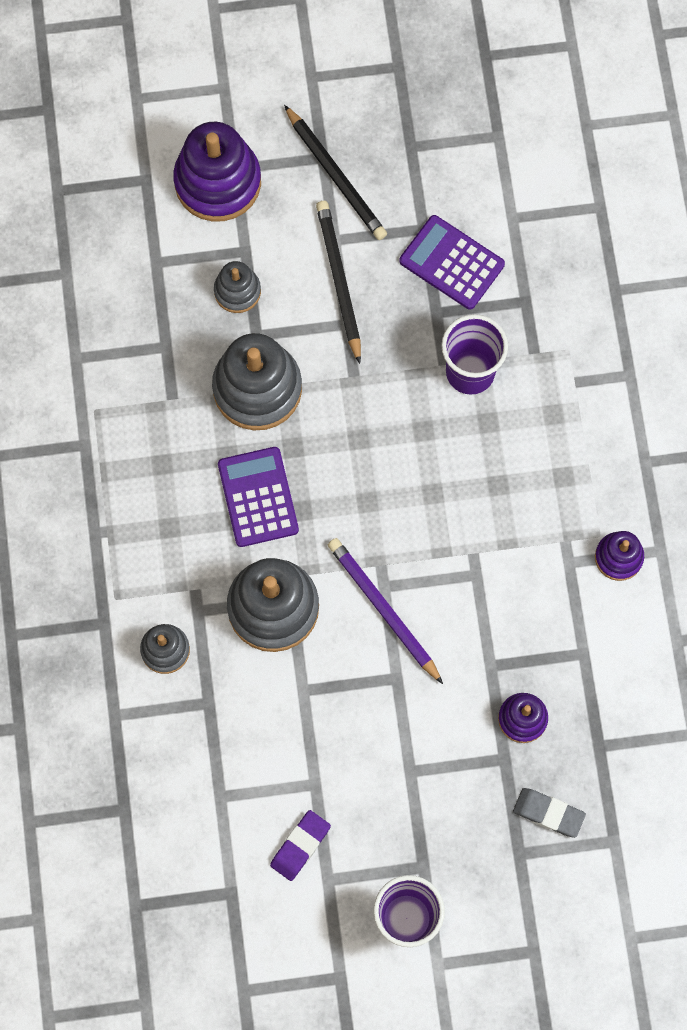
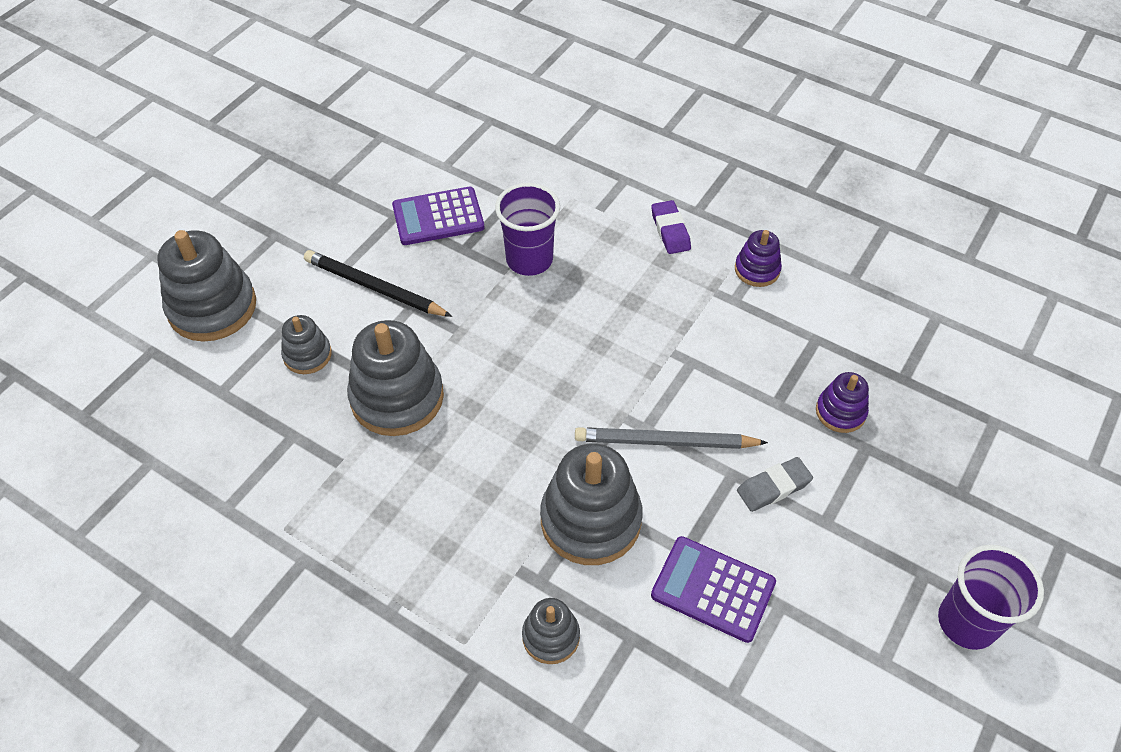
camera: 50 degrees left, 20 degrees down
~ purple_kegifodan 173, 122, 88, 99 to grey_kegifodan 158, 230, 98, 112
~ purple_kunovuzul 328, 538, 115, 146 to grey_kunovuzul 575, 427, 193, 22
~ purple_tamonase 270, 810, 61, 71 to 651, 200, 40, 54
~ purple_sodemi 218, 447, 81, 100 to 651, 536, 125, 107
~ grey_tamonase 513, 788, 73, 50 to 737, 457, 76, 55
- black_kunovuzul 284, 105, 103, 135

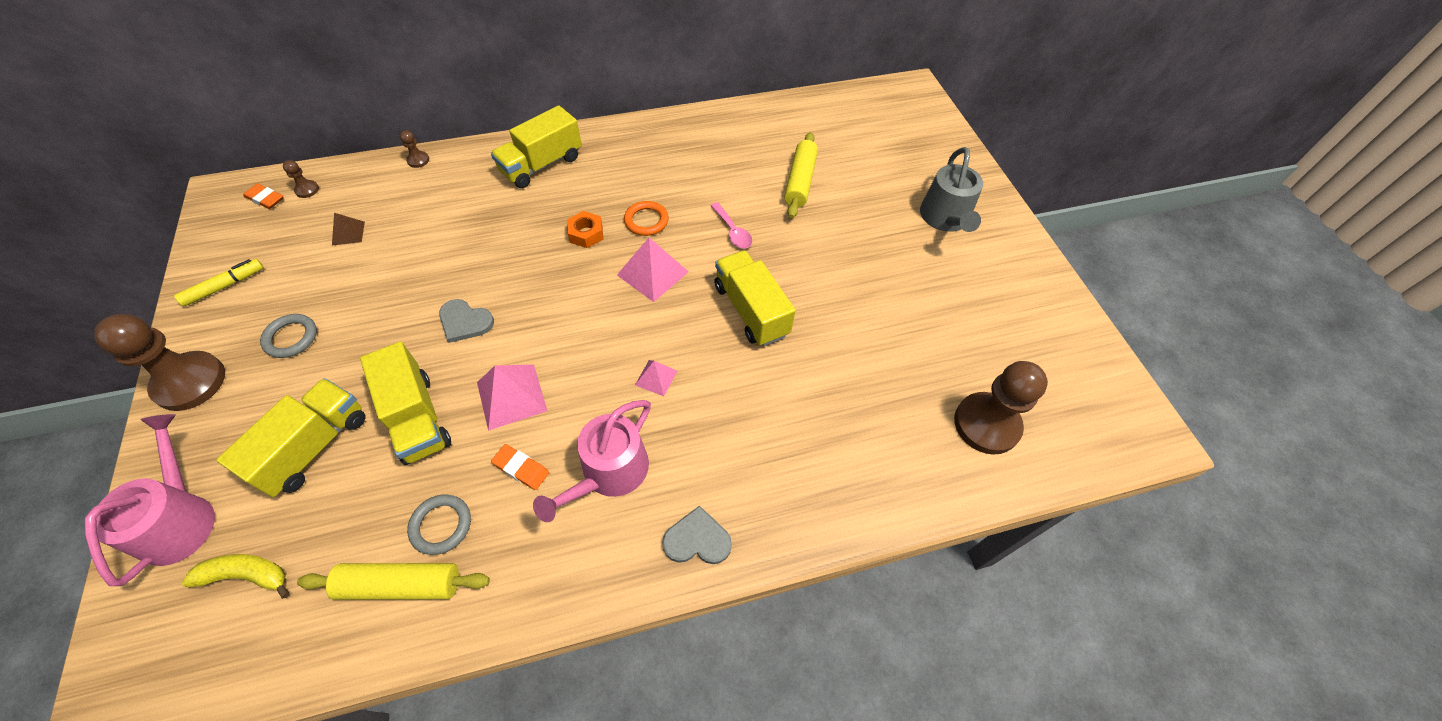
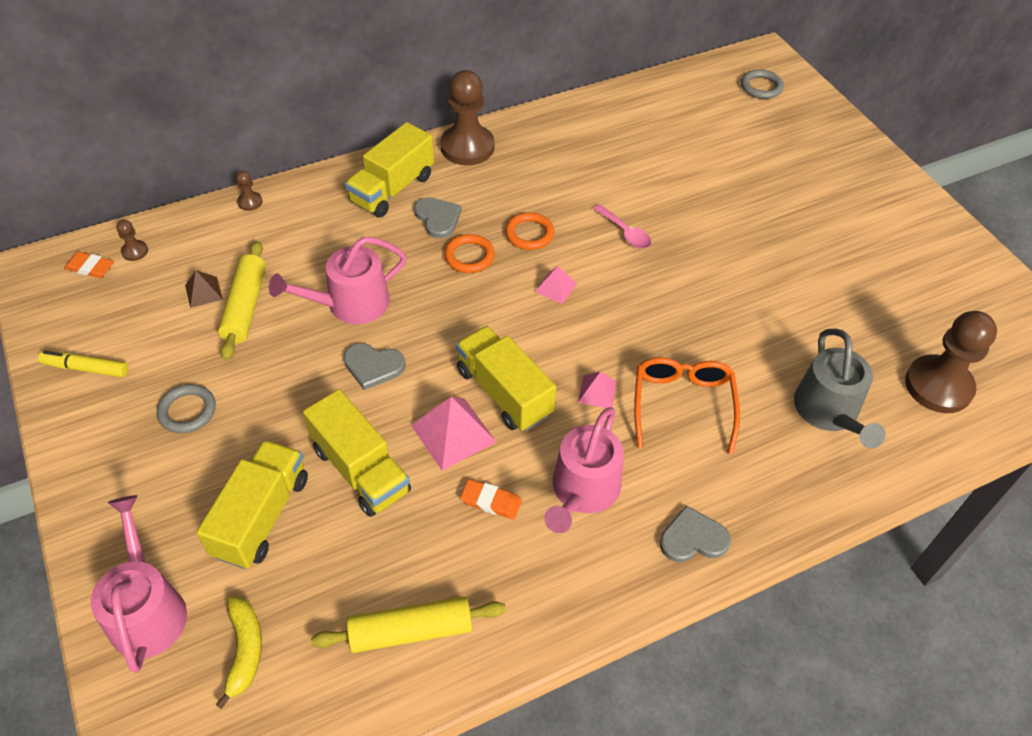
camera: 10 degrees left, 5 degrees down
~ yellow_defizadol 174, 259, 90, 48 = 38, 351, 90, 26 120 degrees counterclockwise
~ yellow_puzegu 182, 554, 107, 45 = 216, 596, 46, 113 90 degrees clockwise
~ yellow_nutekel 784, 132, 34, 86 to 218, 241, 48, 119
+ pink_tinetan 269, 237, 138, 87
+ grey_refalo 414, 197, 48, 41
~ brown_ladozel 94, 314, 131, 97 to 440, 70, 54, 95
~ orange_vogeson 567, 211, 36, 37 to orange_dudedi 444, 234, 51, 39
~ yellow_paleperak 714, 250, 82, 96 to 456, 326, 100, 105
~ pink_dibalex 617, 238, 72, 64 = 535, 266, 42, 38 x0.57
+ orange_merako 634, 357, 106, 97
~ grey_dudedi 407, 495, 64, 60 to 741, 69, 43, 30
~ grey_tinetan 920, 147, 63, 85 to 794, 329, 92, 120

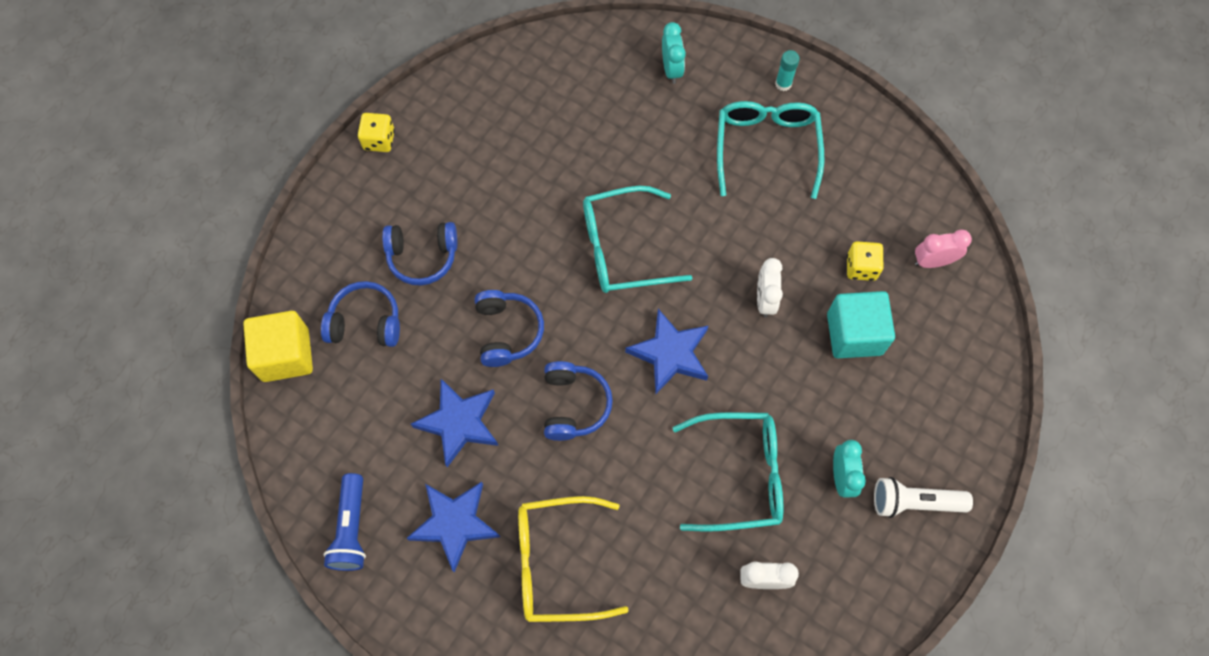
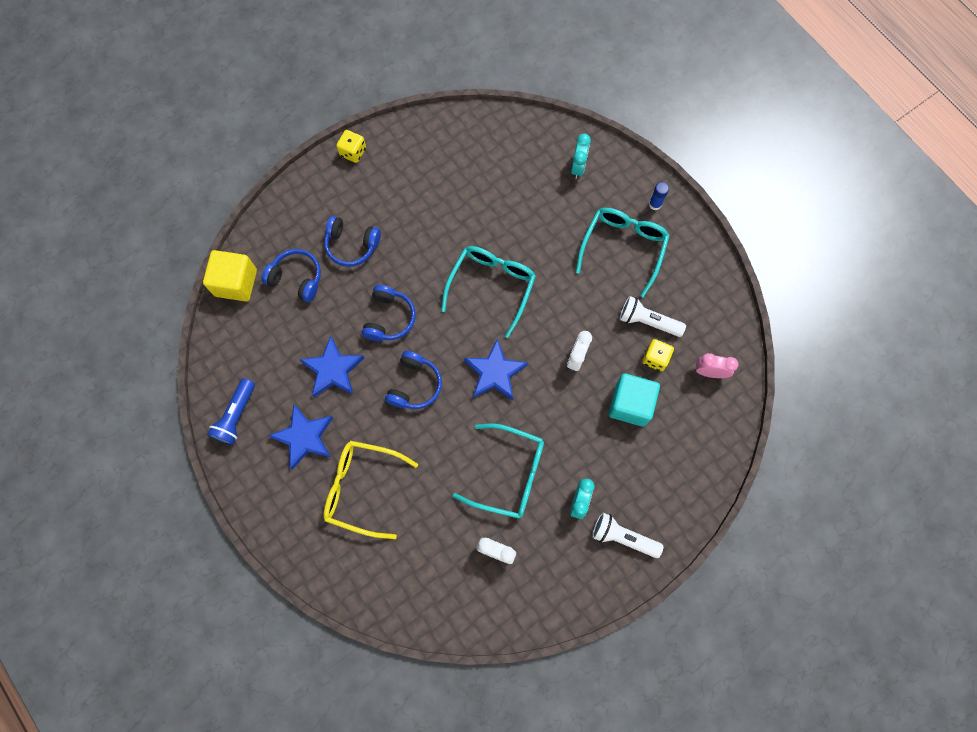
camera: 20 degrees right, 5 degrees up
~ turquoise_merako 583, 186, 109, 107 = 441, 246, 95, 92 105 degrees clockwise
+ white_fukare 620, 296, 66, 41
~ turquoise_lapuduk 775, 50, 25, 41 to blue_lapuduk 649, 182, 20, 28

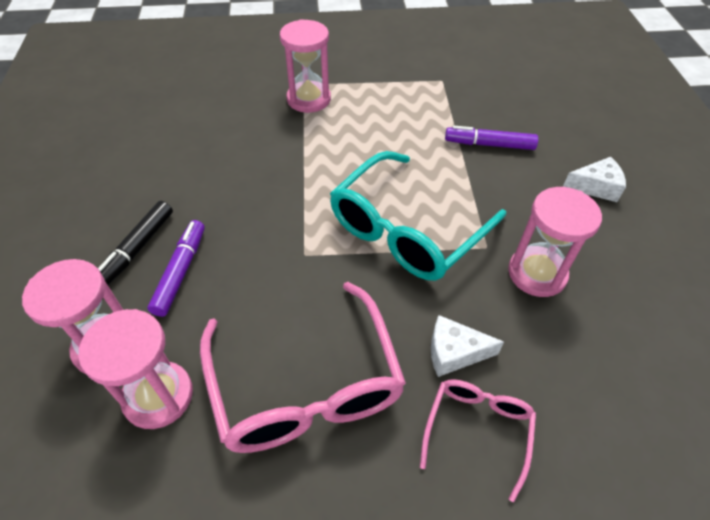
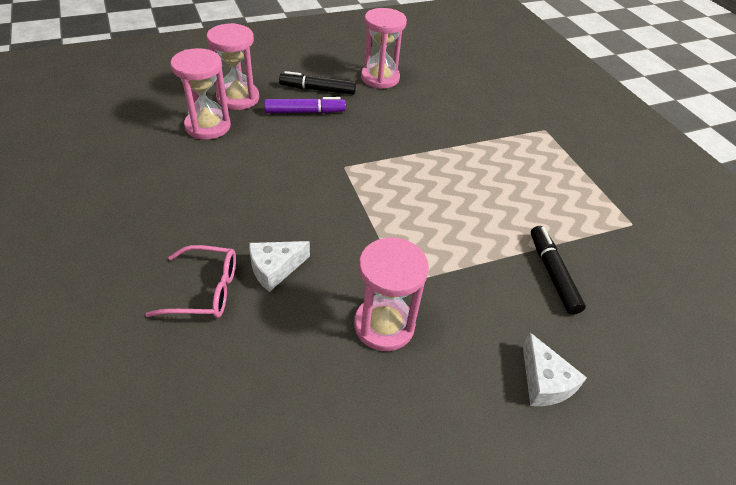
camera: 70 degrees right, 5 degrees down
~ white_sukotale 431, 315, 73, 62 = 249, 241, 61, 51 105 degrees counterclockwise
~ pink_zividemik 280, 19, 51, 94 to 361, 8, 46, 81
~ purple_defizadol 445, 126, 93, 24 to black_defizadol 531, 226, 55, 89
- pink_merako 200, 282, 206, 171
- turquoise_merako 330, 151, 176, 130

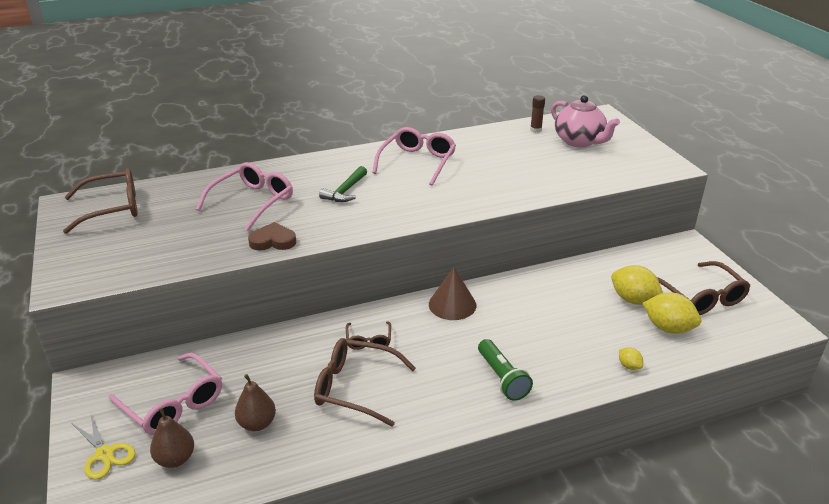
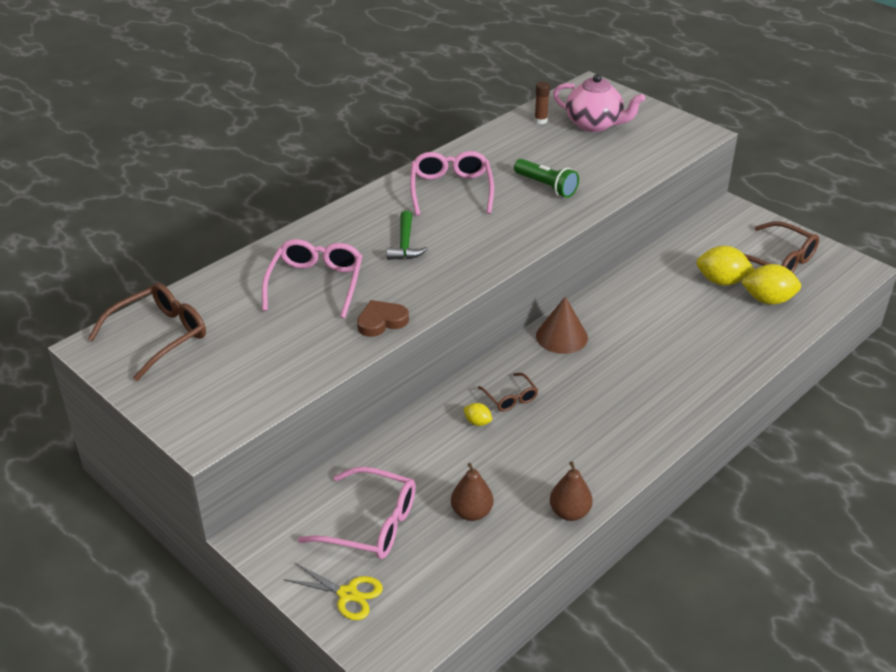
camera: 25 degrees left, 5 degrees up
~ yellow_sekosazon 619, 347, 24, 23 to 463, 403, 29, 23
~ green_fukare 478, 339, 55, 62 to 514, 159, 65, 39
~ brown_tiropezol 150, 408, 44, 60 to 550, 461, 43, 60
- brown_merako 314, 338, 102, 89

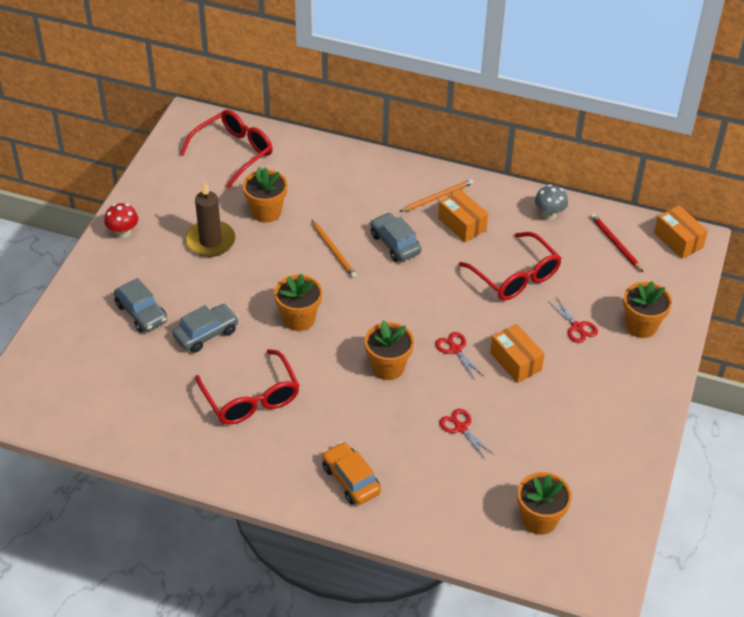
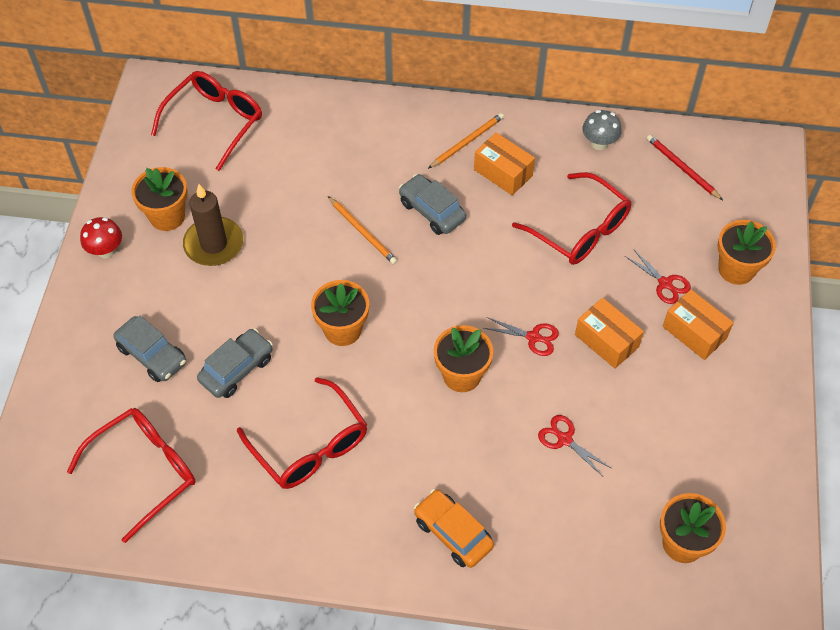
camera: 10 degrees left, 10 degrees up
+ red_merako 67, 408, 128, 135
~ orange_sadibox 243, 167, 45, 56 to 132, 167, 56, 64
~ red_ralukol 435, 332, 49, 48 = 484, 317, 75, 39 150 degrees clockwise
~ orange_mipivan 654, 205, 54, 54 to 663, 290, 71, 70

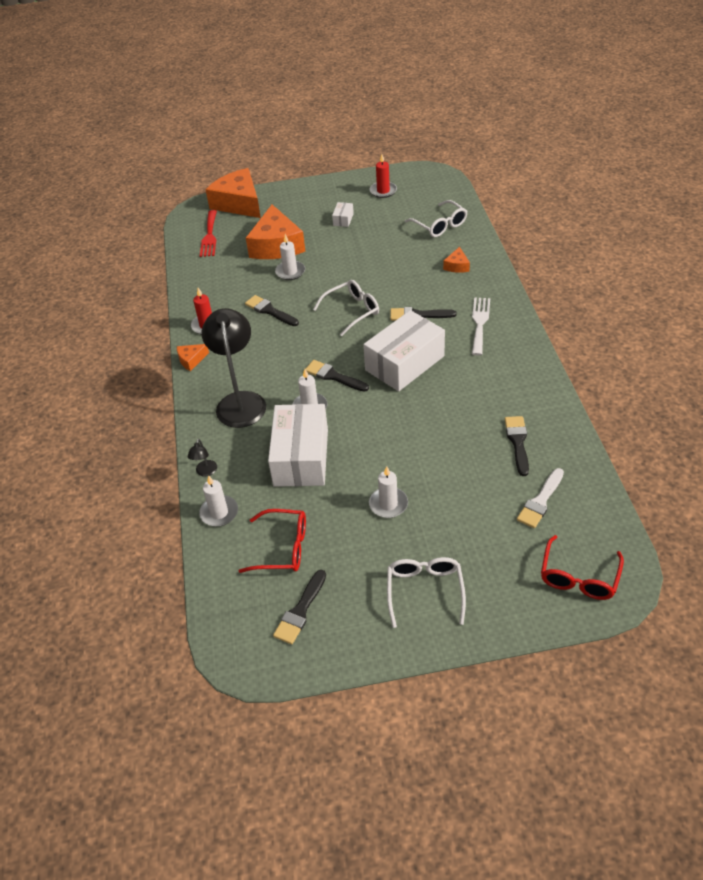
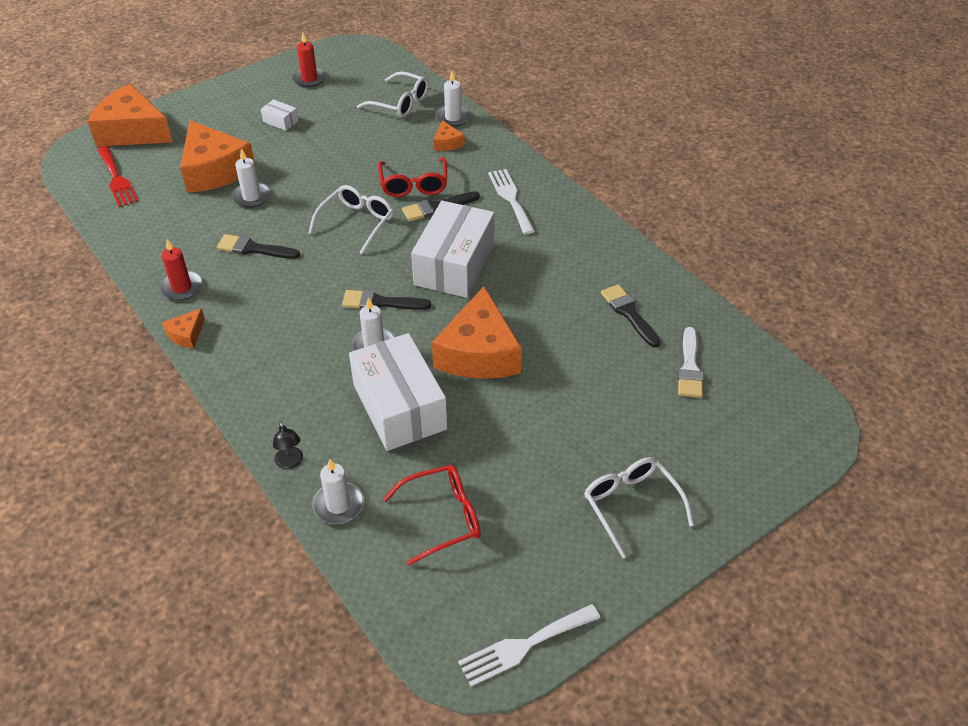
camera: 30 degrees left, 0 degrees up
~ white_mipivan 332, 202, 22, 25 = 261, 99, 37, 32 45 degrees counterclockwise
~ red_merako 541, 535, 83, 65 to 378, 158, 69, 39
+ orange_sukotale 432, 286, 90, 93
~ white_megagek 369, 466, 39, 52 to 435, 71, 36, 56
+ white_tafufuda 458, 604, 142, 83
- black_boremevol 202, 308, 64, 120
- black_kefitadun 273, 570, 53, 74

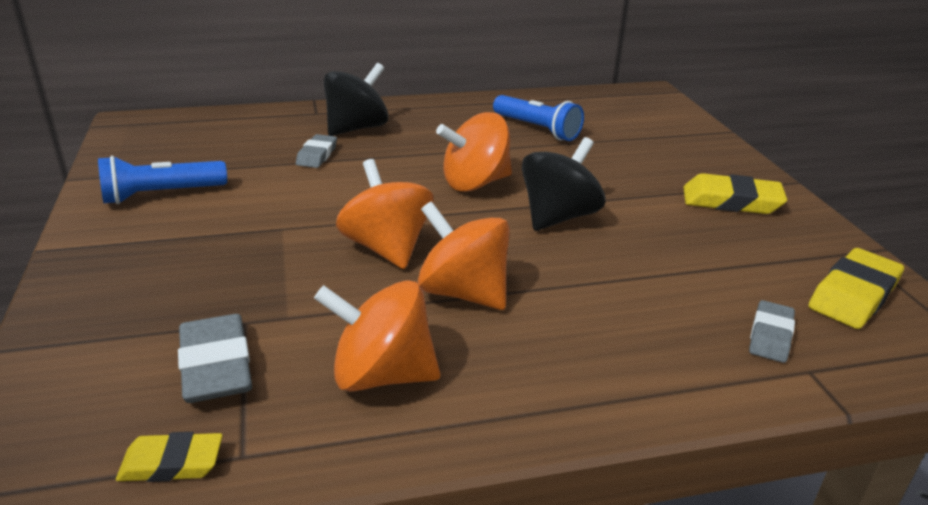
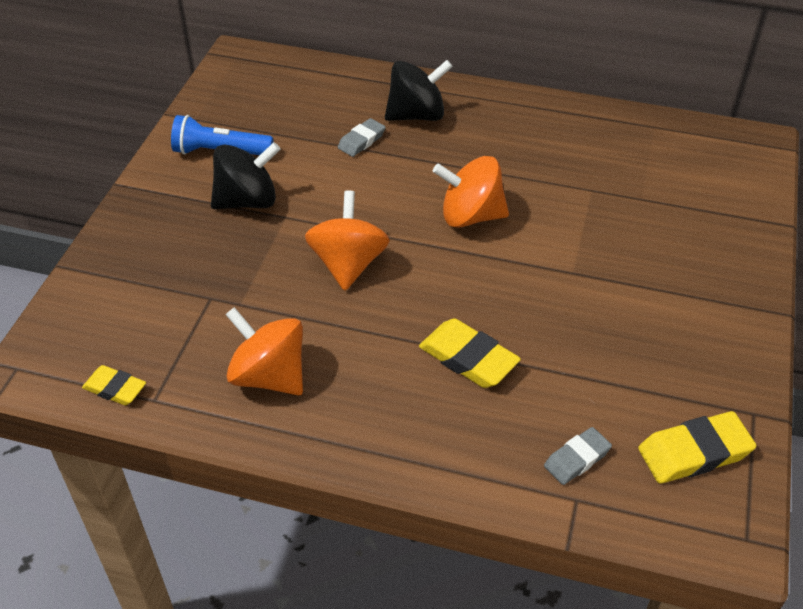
camera: 30 degrees right, 15 degrees up
~ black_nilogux 522, 137, 83, 94 to 211, 142, 70, 67
~ yellow_tamonase 683, 173, 104, 41 to 419, 318, 102, 70
- grey_tamonase 178, 314, 74, 89
- orange_nilogux 418, 201, 92, 109
- blue_fukare 493, 95, 91, 46

